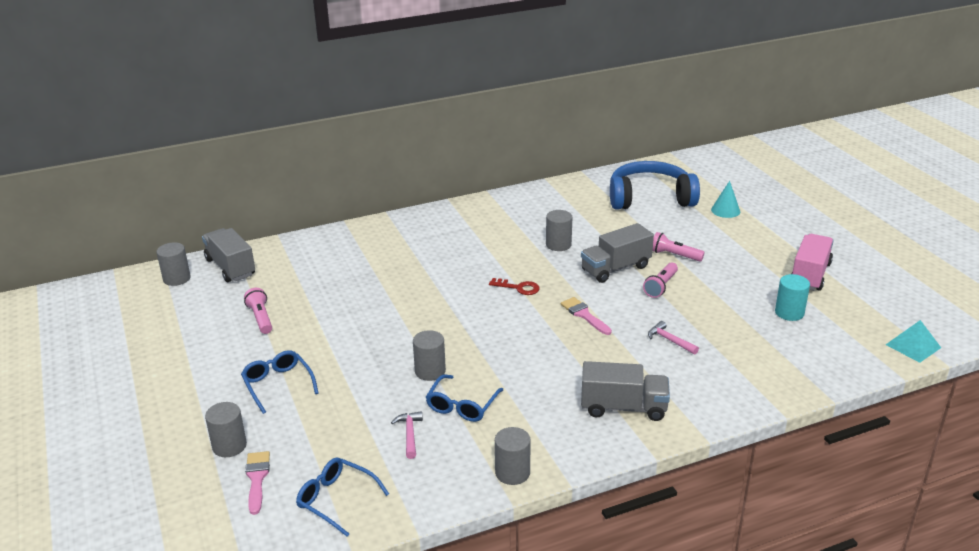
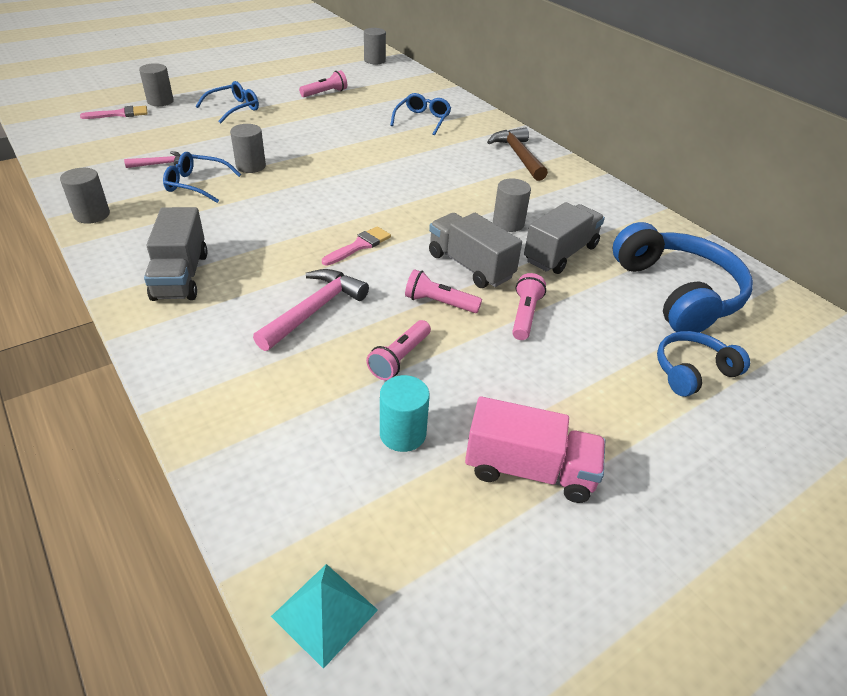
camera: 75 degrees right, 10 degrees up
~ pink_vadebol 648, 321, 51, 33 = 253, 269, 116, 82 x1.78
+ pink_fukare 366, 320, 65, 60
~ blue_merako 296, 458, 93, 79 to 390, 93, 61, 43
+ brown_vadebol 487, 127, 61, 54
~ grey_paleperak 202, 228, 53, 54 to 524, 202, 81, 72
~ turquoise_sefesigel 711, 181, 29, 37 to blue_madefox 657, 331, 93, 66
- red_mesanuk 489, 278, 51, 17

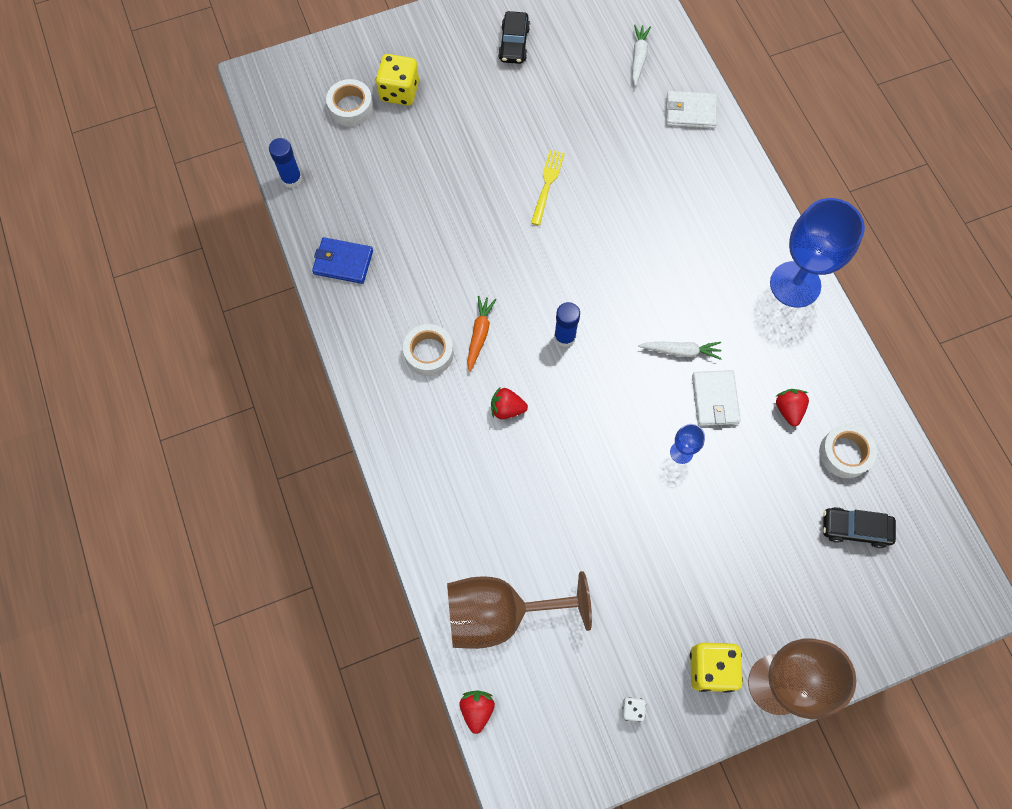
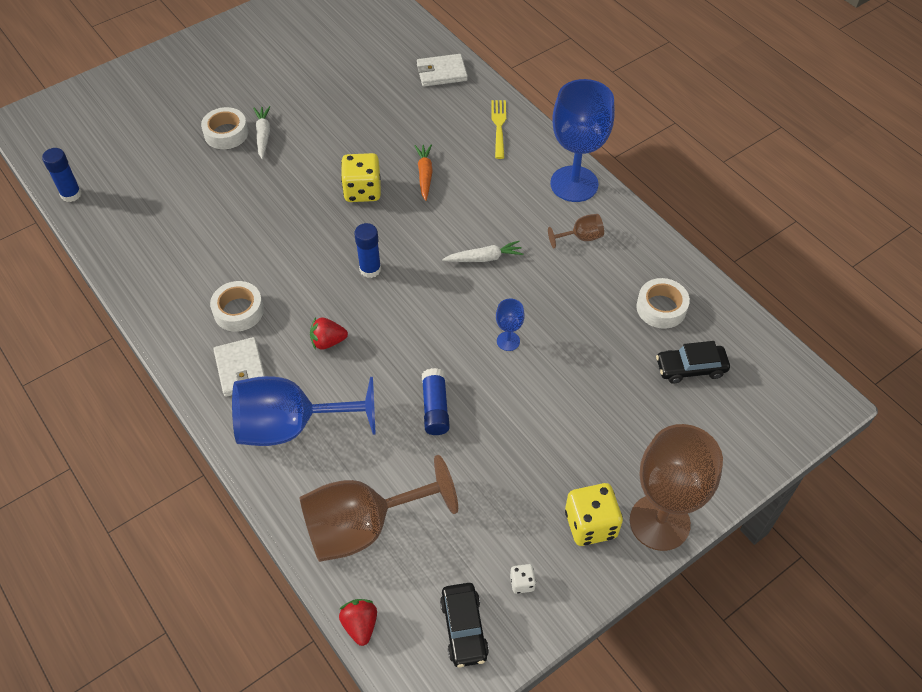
camera: 15 degrees left, 15 degrees down
~ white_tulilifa 326, 79, 47, 48 to 201, 107, 47, 42
~ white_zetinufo 692, 370, 49, 56 to 213, 337, 52, 60
+ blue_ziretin 232, 376, 144, 70
~ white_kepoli 632, 25, 19, 61 to 253, 106, 17, 53
~ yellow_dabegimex 376, 54, 43, 52 to 341, 153, 40, 49
~ orange_kepoli 467, 296, 30, 76 to 415, 144, 18, 57
+ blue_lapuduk 422, 368, 28, 67
~ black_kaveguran 498, 11, 32, 53 to 440, 583, 49, 84
~ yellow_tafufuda 531, 150, 34, 76 to 491, 100, 15, 59
+ brown_ziretin 548, 214, 56, 34
- blue_zetinufo 312, 237, 61, 47
- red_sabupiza 775, 389, 34, 37

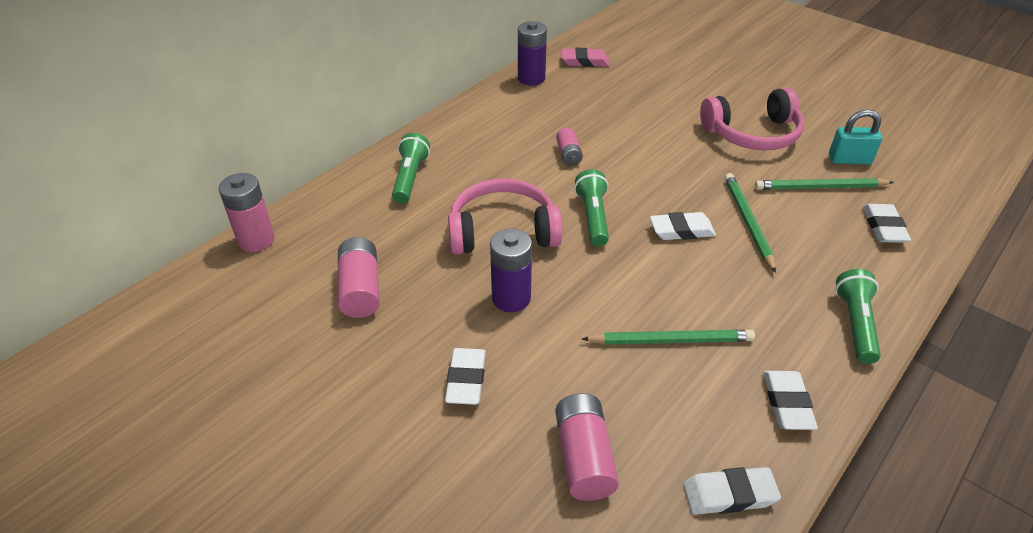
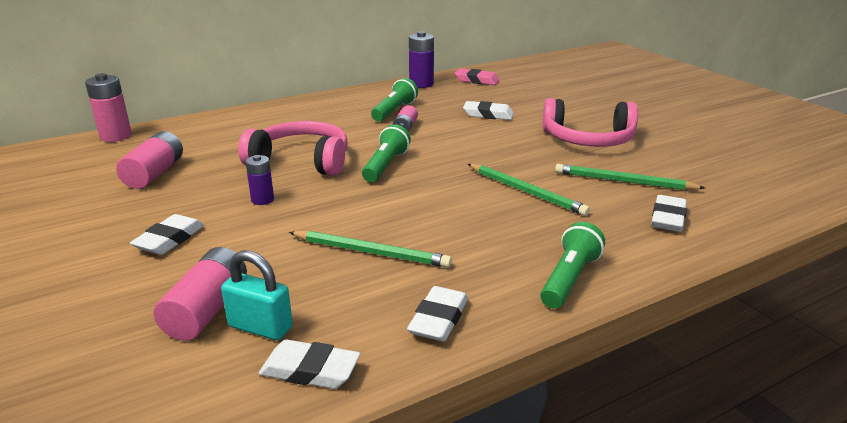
camera: 20 degrees right, 15 degrees down
~ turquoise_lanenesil 829, 109, 54, 55 to 221, 250, 72, 90
~ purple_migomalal 490, 229, 42, 83 = 245, 155, 29, 50 x0.62
~ green_fukare 392, 133, 38, 70 to 371, 78, 47, 43
~ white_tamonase 650, 212, 66, 28 to 463, 101, 51, 19
~ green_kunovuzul 725, 173, 51, 100 = 468, 164, 122, 52 120 degrees clockwise

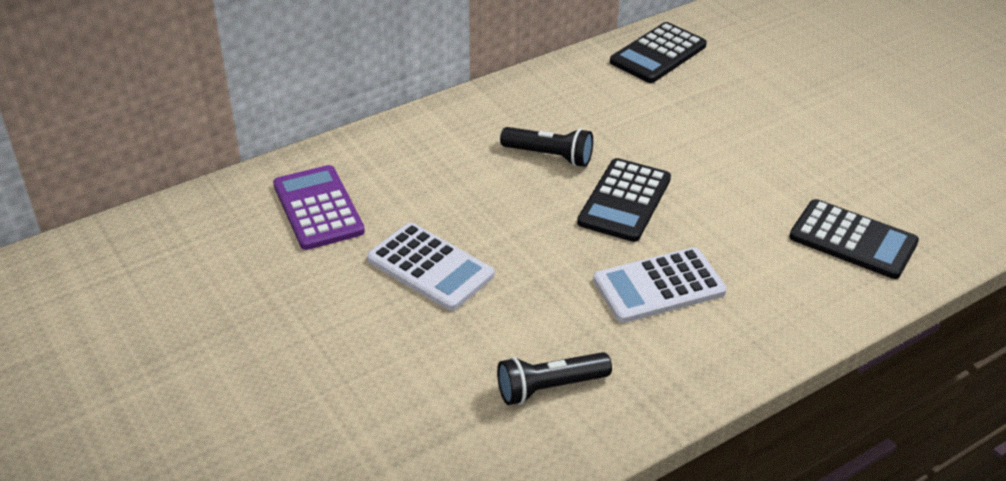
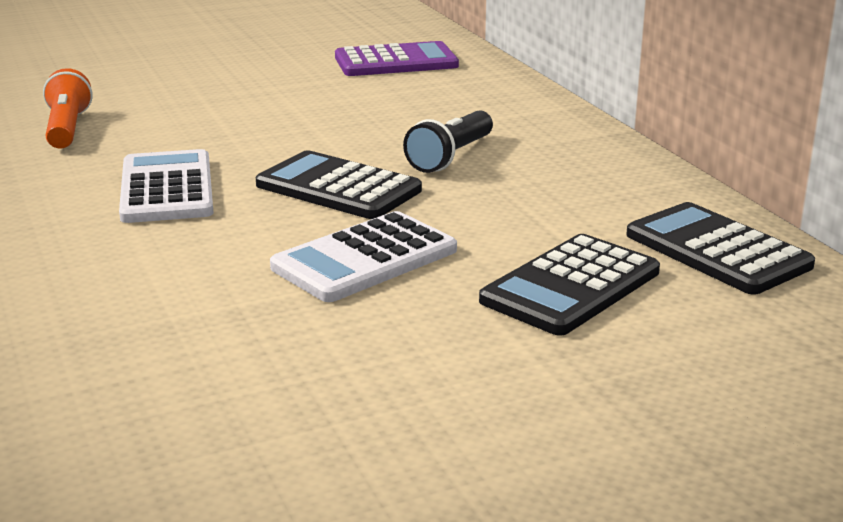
camera: 100 degrees right, 15 degrees down
~ black_fukare 497, 352, 115, 53 to orange_fukare 43, 68, 50, 81
~ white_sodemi 367, 223, 127, 88 to 270, 211, 187, 91
~ black_sodemi 789, 199, 130, 80 to 479, 234, 181, 102

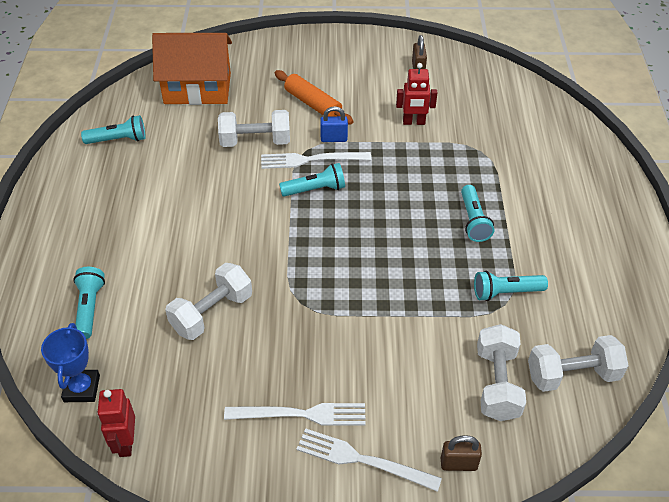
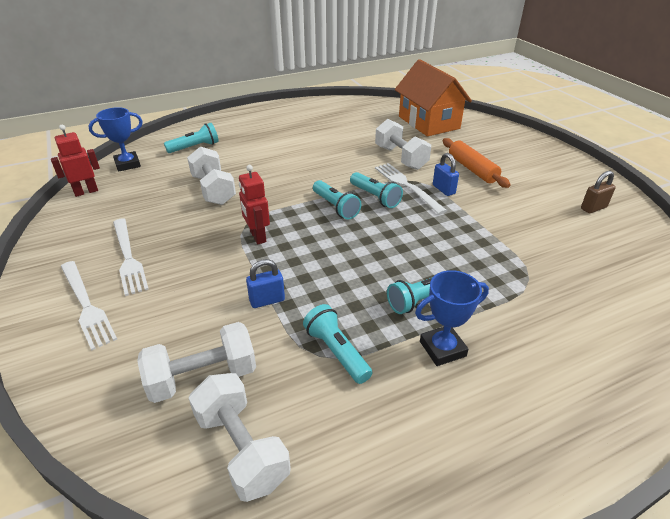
camera: 65 degrees right, 10 degrees down
~ white_tafufuda 297, 428, 145, 64 = 61, 261, 56, 89 150 degrees clockwise
~ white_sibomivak 165, 263, 87, 77 = 187, 146, 49, 59 45 degrees clockwise
~ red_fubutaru 396, 63, 41, 62 to 239, 165, 31, 79
+ blue_lanenesil 246, 259, 39, 49
~ turquoise_fukare 81, 115, 65, 29 to 313, 180, 48, 40
+ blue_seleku 415, 270, 74, 96
~ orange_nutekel 275, 70, 79, 55 = 443, 138, 67, 50 45 degrees counterclockwise
- brown_lanenesil 441, 435, 41, 36

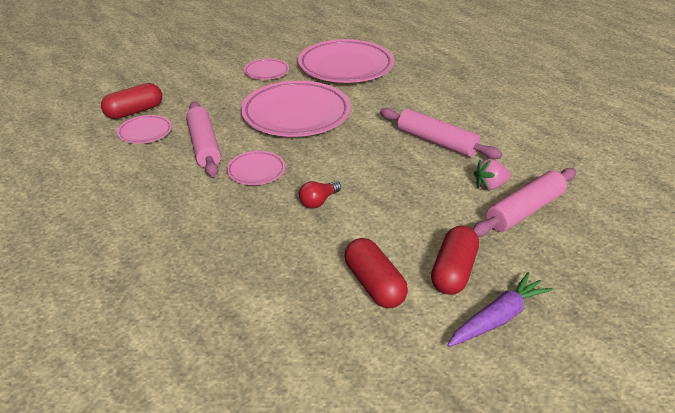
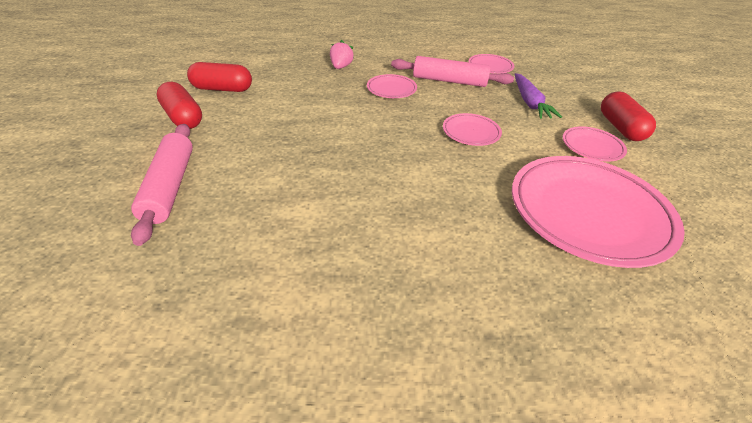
camera: 120 degrees right, 5 degrees up
~ pink_sabupiza 474, 159, 37, 31 to 330, 40, 24, 29
~ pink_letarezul 241, 81, 110, 56 = 443, 113, 59, 33 x0.47
~ purple_kepoli 447, 272, 106, 75 to 515, 73, 47, 46
~ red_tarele 101, 83, 61, 36 to 601, 91, 55, 50
- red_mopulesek 299, 181, 42, 28
- pink_nutekel 380, 108, 122, 51

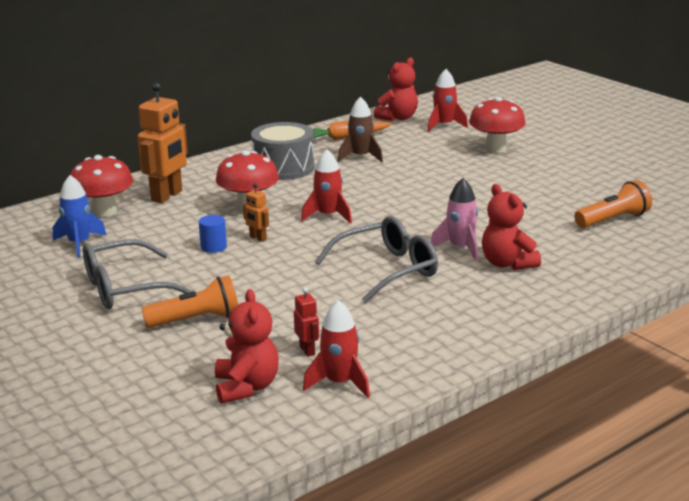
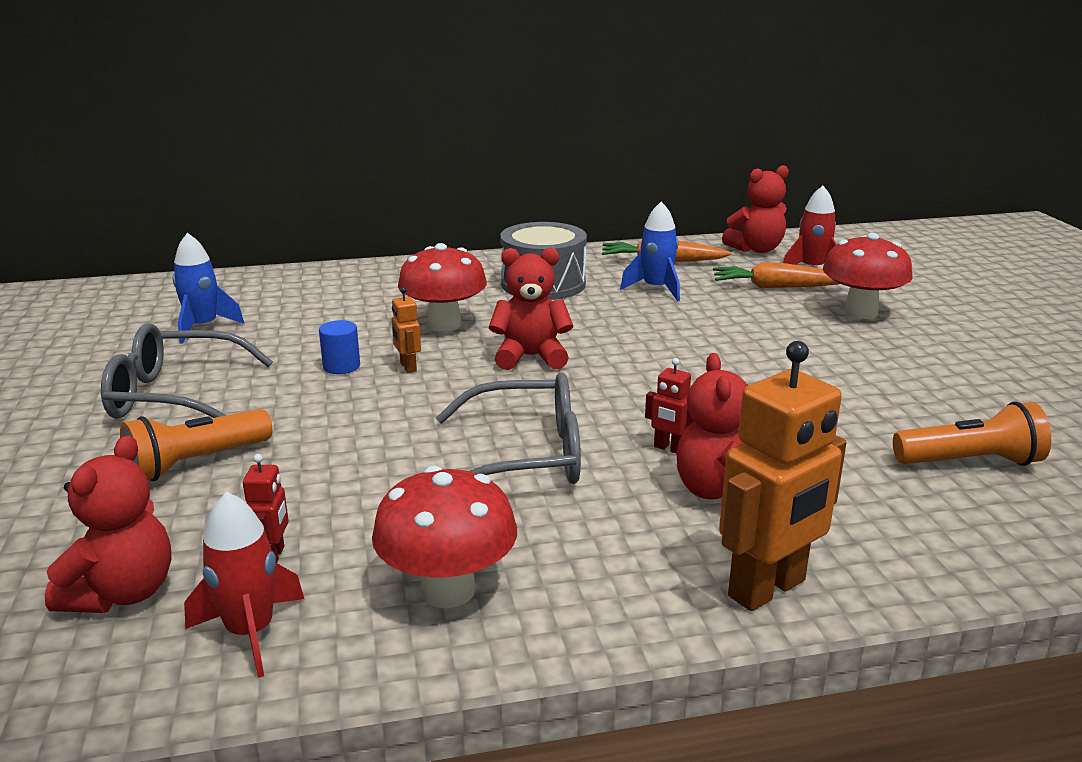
camera: 25 degrees right, 0 degrees up
~ orange_fukare 142, 275, 96, 53 = 120, 409, 153, 73 135 degrees clockwise
~ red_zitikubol 70, 155, 63, 62 to 372, 466, 145, 142
~ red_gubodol 301, 149, 51, 75 to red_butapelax 489, 248, 84, 122
~ brown_gubodol 338, 97, 45, 65 to blue_gubodol 620, 201, 60, 100
~ pink_gubodol 431, 178, 47, 83 to red_fubutaru 645, 358, 48, 96
+ orange_kepoli 713, 262, 127, 26
~ orange_fubutaru 137, 83, 51, 120 to 719, 341, 128, 270

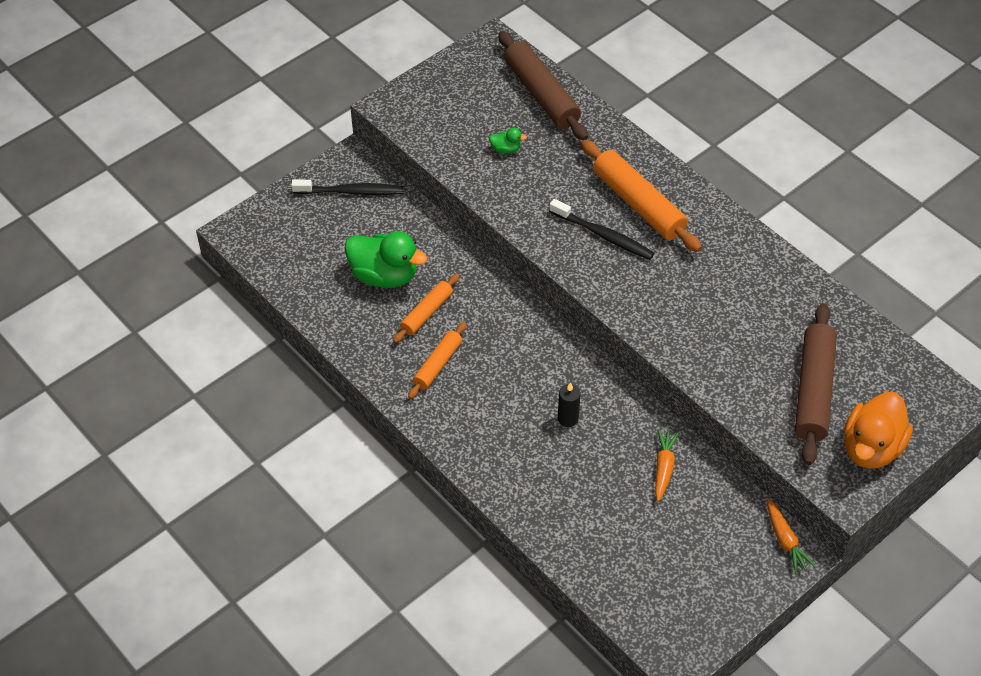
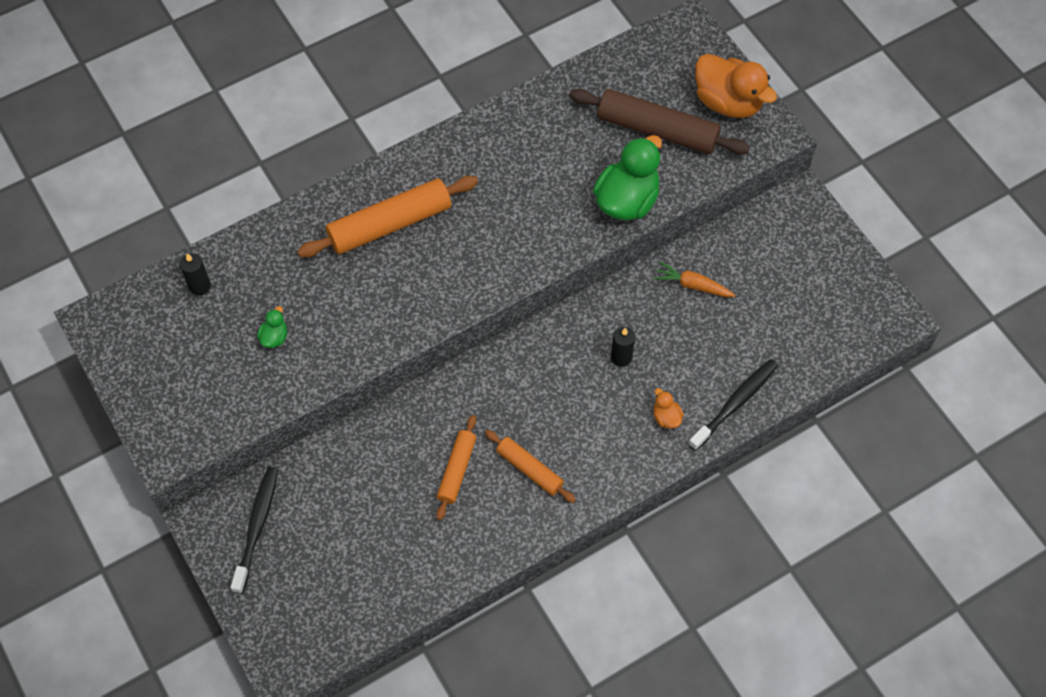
camera: 80 degrees left, 10 degrees up
~ brown_nutekel 498, 31, 90, 109 to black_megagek 180, 253, 31, 42
~ orange_nutekel 393, 274, 66, 69 = 436, 415, 41, 105 60 degrees clockwise
~ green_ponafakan 344, 231, 83, 57 to 593, 135, 69, 85
+ orange_ponafakan 653, 388, 31, 41
~ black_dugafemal 549, 199, 105, 61 to 688, 359, 90, 92
- orange_kepoli 767, 499, 49, 75

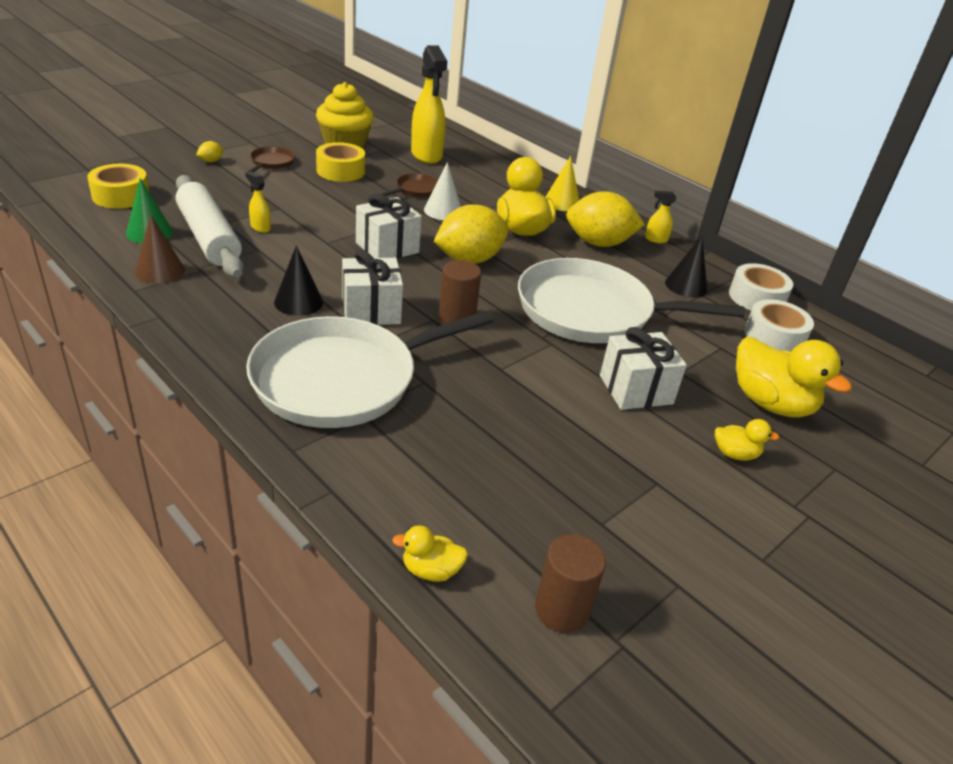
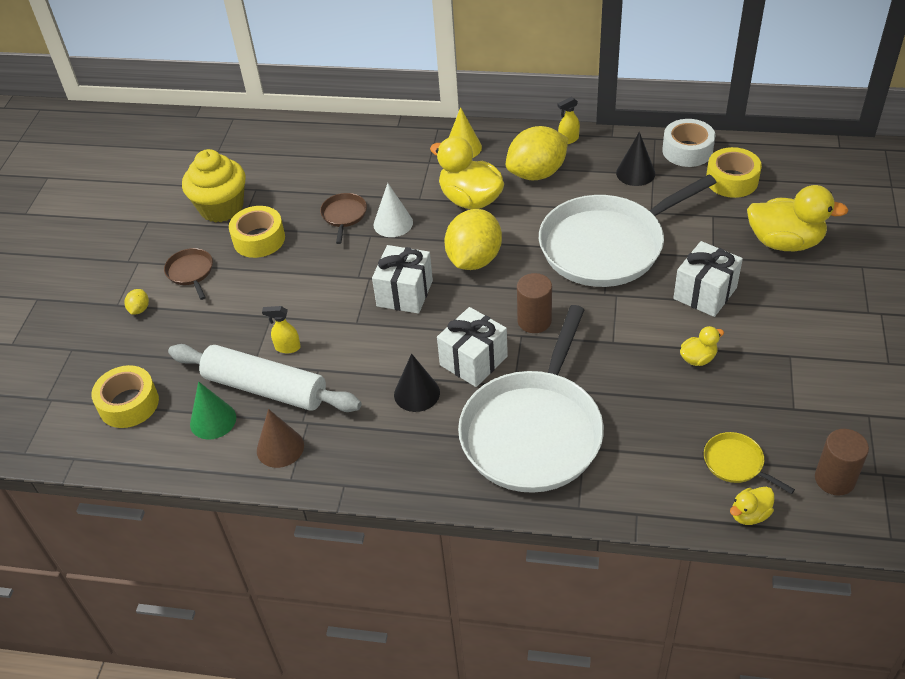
camera: 30 degrees left, 10 degrees up
~ yellow_ponafakan 715, 419, 64, 42 to 680, 326, 44, 40
+ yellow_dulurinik 704, 432, 91, 62
~ white_tulilifa 744, 299, 70, 53 to yellow_tulilifa 706, 147, 56, 51
- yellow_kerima 411, 45, 36, 119

